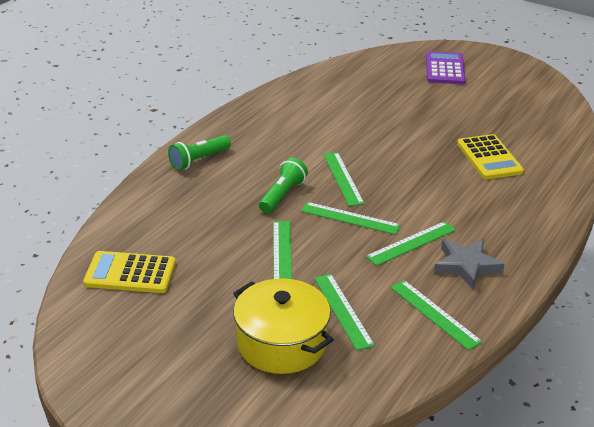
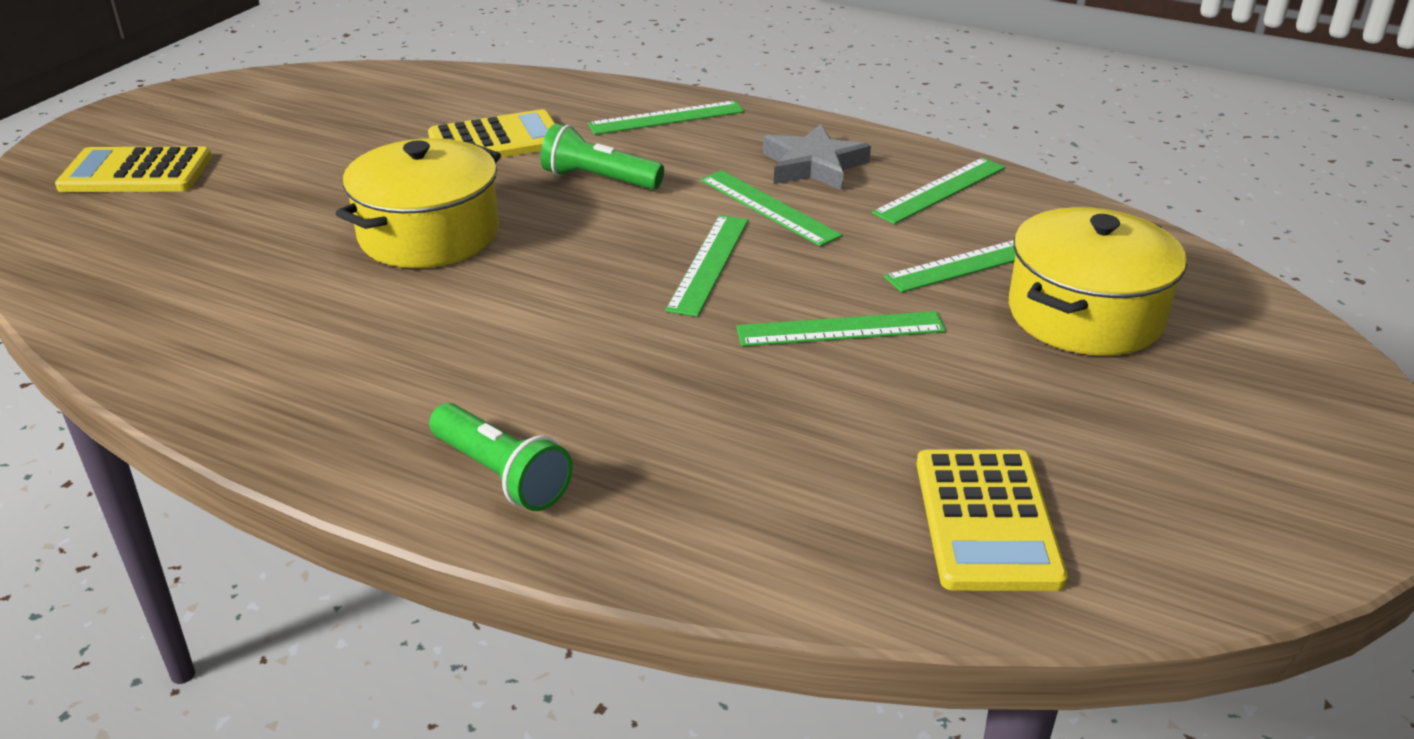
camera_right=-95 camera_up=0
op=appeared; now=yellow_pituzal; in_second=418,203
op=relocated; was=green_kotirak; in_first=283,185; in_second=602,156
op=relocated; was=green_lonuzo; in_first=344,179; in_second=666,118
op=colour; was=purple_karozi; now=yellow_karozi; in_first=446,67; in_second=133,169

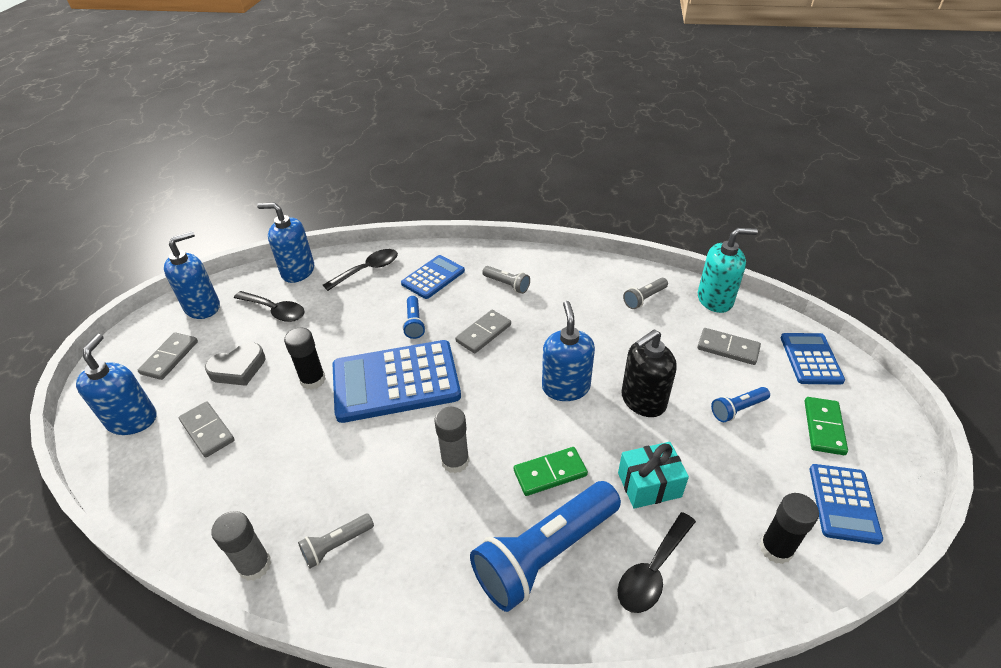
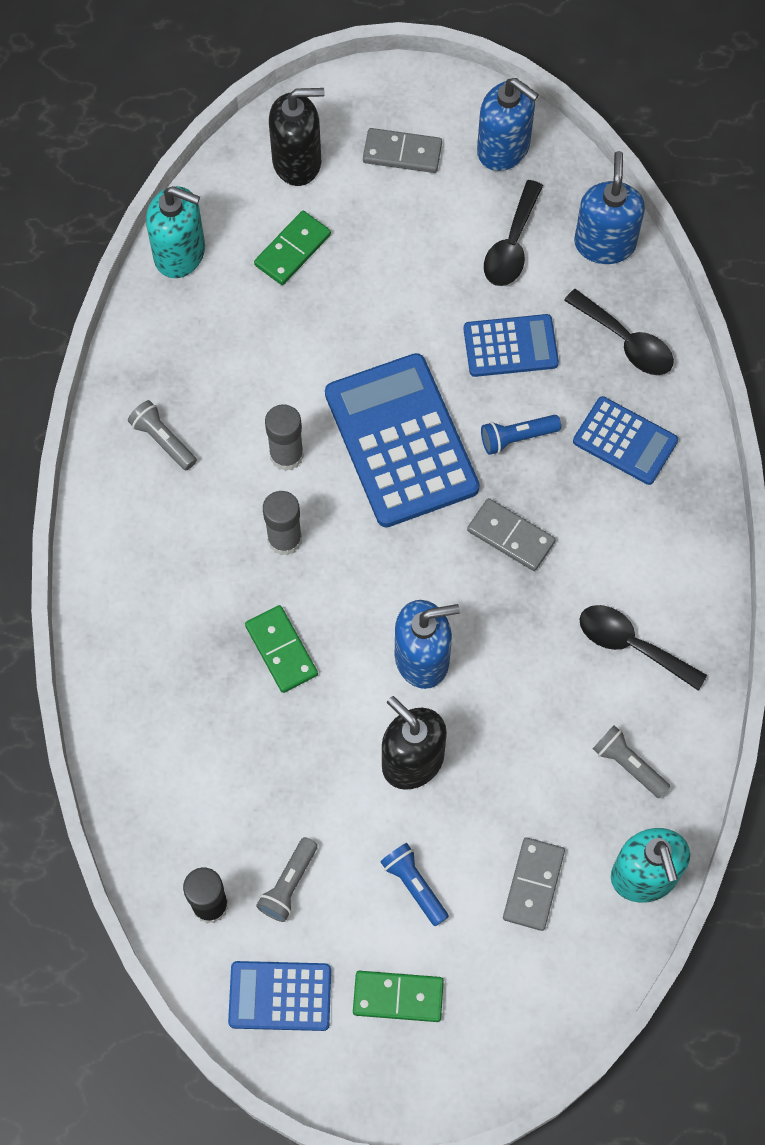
camera_right=80 camera_up=25
op=missing; was=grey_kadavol; in_first=235,364
op=missing; was=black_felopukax; in_first=305,359
op=missing; was=blue_kotirak; in_first=545,546
op=missing; was=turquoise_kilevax; in_first=653,475
op=appeared; now=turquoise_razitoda; in_second=175,232
op=relocated; was=grey_felopukax; in_first=241,546; in_second=284,437
op=relocated; was=grey_kotirak; in_first=506,280; in_second=287,879
op=relocated; was=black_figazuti; in_first=656,562; in_second=643,648
op=relocated; was=blue_karozi; in_first=812,359; in_second=511,345
op=colour; was=blue_razitoda; now=black_razitoda; in_first=116,384; in_second=297,137
op=colour; was=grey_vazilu; now=green_vazilu; in_first=207,429; in_second=292,248

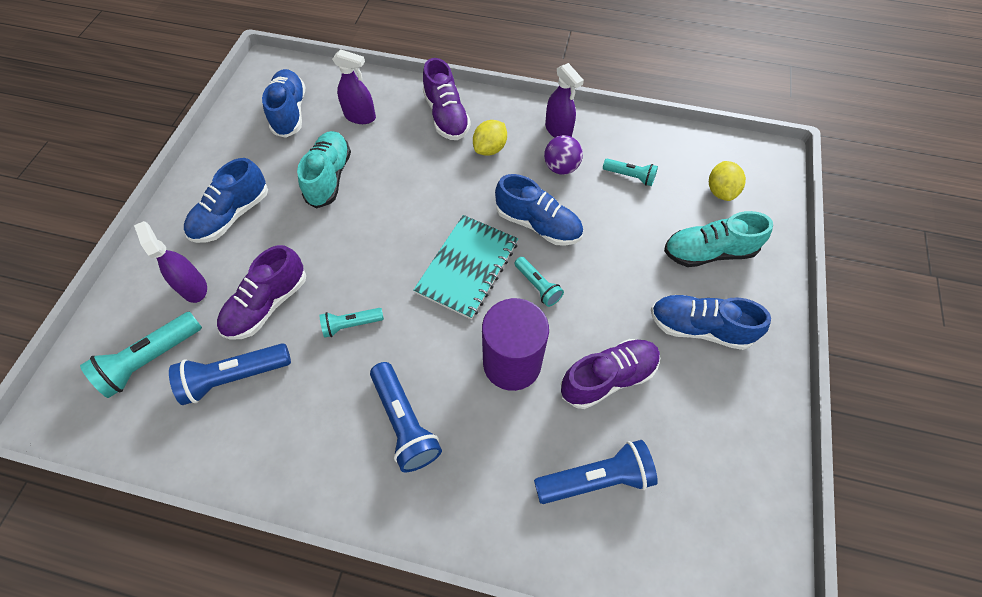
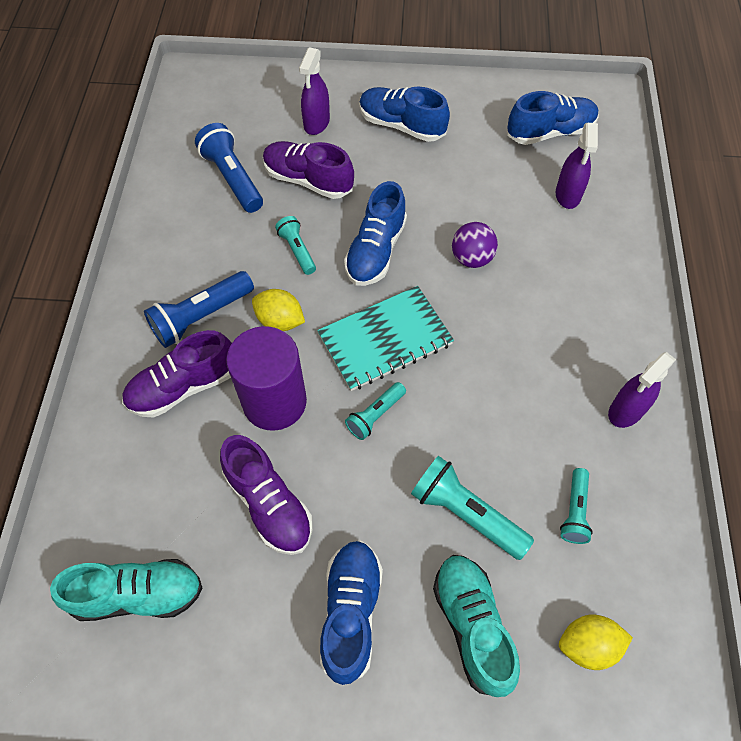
camera_right=80 camera_up=0
op=missing; was=blue_kotirak; in_first=596,472
op=relocated; was=turquoise_kotirak; in_first=141,355; in_second=472,508
op=relocated; was=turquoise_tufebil; in_first=324,169; in_second=126,590
op=relocated; was=purple_tufebil; in_first=447,99; in_second=177,374
op=relocated; was=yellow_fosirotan; in_first=490,138; in_second=278,310
op=relocated; was=blue_tufebil; in_first=539,210; in_second=375,233
op=relocated; was=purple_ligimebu; in_first=563,155; in_second=475,245
op=spun; was=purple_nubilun; in_first=170,262; in_second=314,91; clockwise=150
op=spun; was=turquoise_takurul; in_first=466,267; in_second=385,338; clockwise=-45

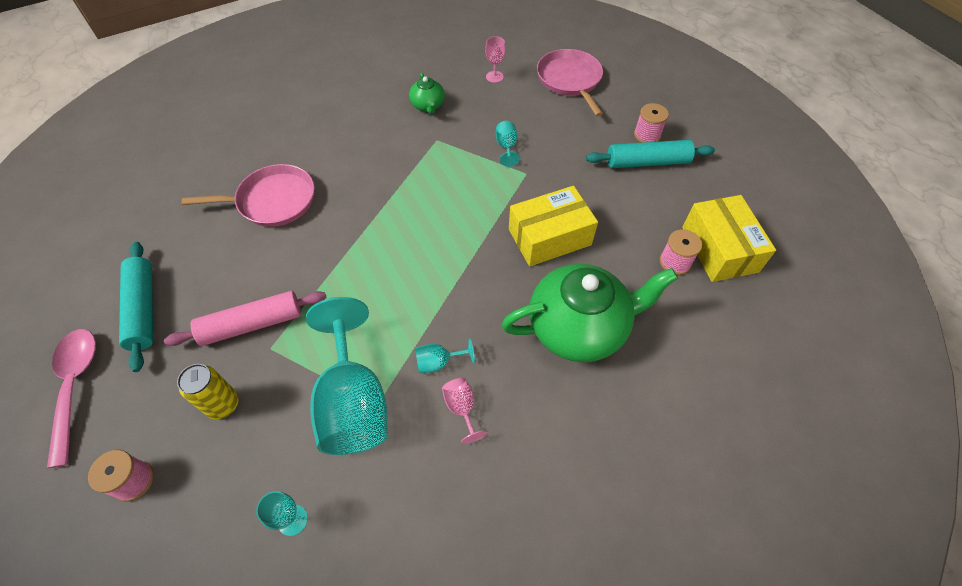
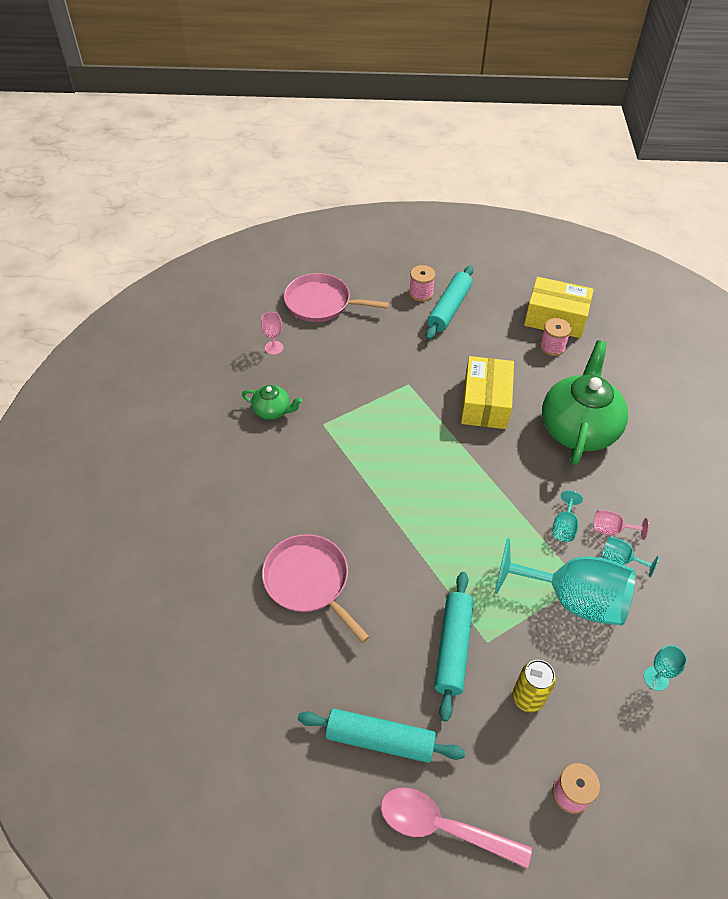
camera_right=-60 camera_up=-5
op=relocated; was=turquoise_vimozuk; in_first=508,144; in_second=630,556
op=colour; was=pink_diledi; now=turquoise_diledi; in_first=245,318; in_second=454,647
op=spun; was=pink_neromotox; in_first=248,195; in_second=316,588; clockwise=-60

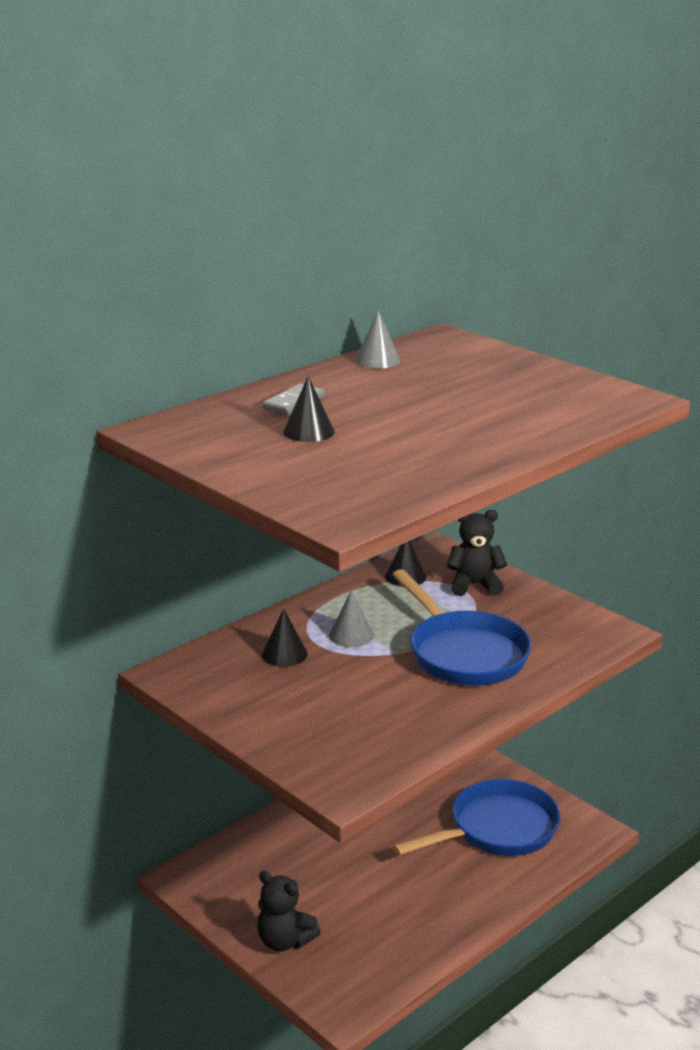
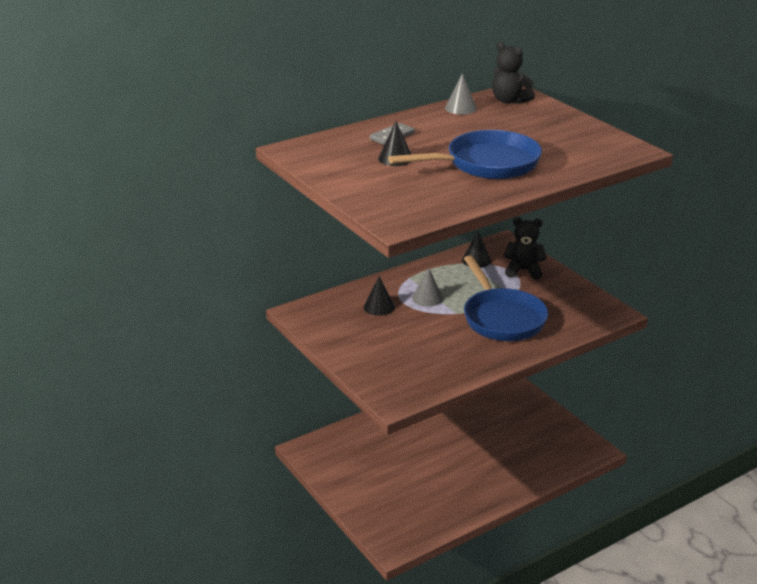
camera_right=10 camera_up=5
op=relocated; was=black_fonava; in_first=289,911; in_second=513,73
op=relocated; was=blue_neromotox; in_first=477,817; in_second=465,154

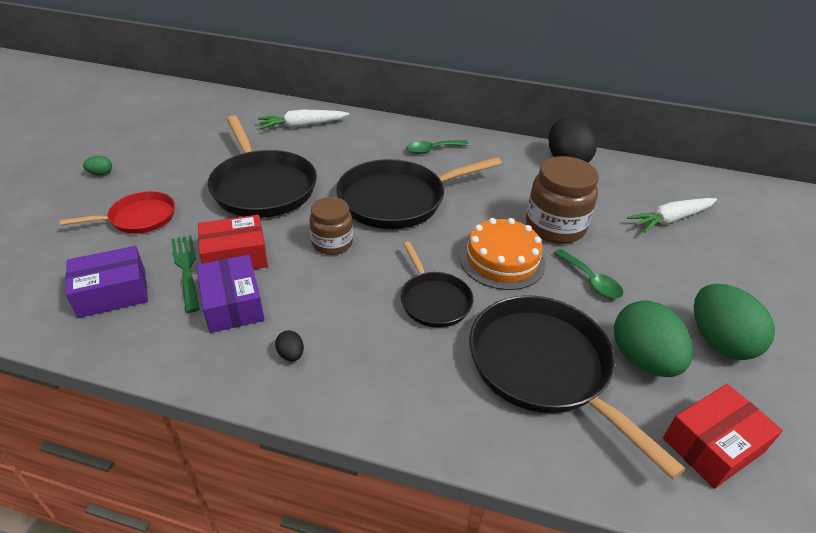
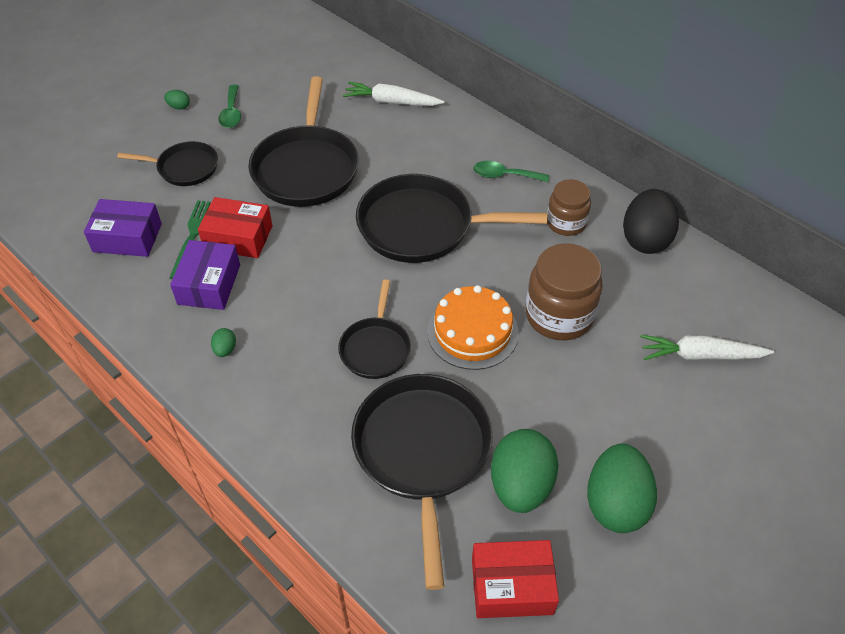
camera_right=30 camera_up=10
op=relocated; was=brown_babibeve; in_first=331,226; in_second=569,207
op=relocated; was=green_figazuti; in_first=588,274; in_second=229,106
op=colour; was=red_neromotox; now=black_neromotox; in_first=117,212; in_second=167,163
op=colour; was=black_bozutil; now=green_bozutil; in_first=289,345; in_second=223,342

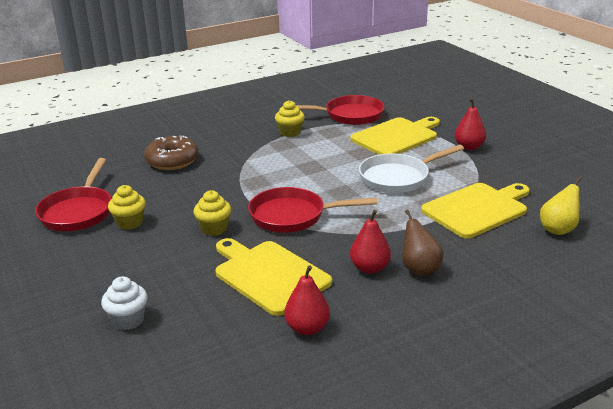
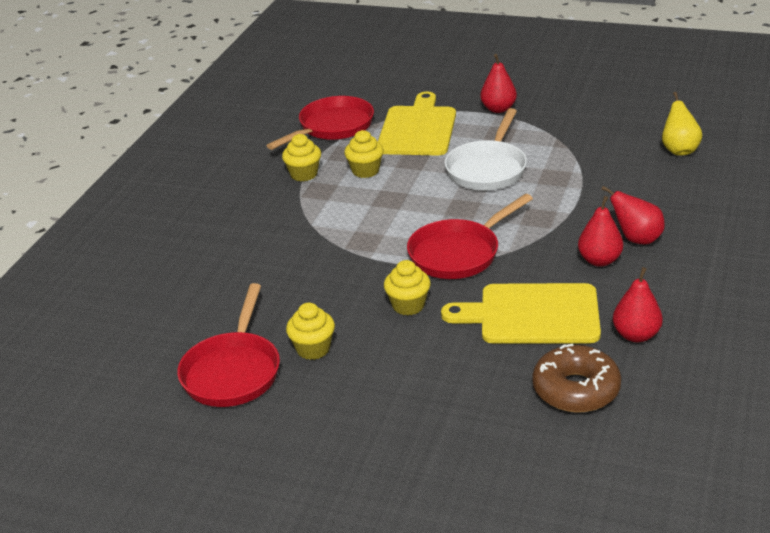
camera_right=-40 camera_up=5
op=missing; was=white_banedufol; in_first=124,303
op=missing; was=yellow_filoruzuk; in_first=475,211
op=appeared; now=yellow_banedufol; in_second=364,154
op=relocated; was=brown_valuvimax; in_first=171,153; in_second=576,378
op=colour; was=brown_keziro; now=red_keziro; in_first=423,243; in_second=633,215
op=spun; was=red_neromotox; in_first=73,194; in_second=228,345; clockwise=45

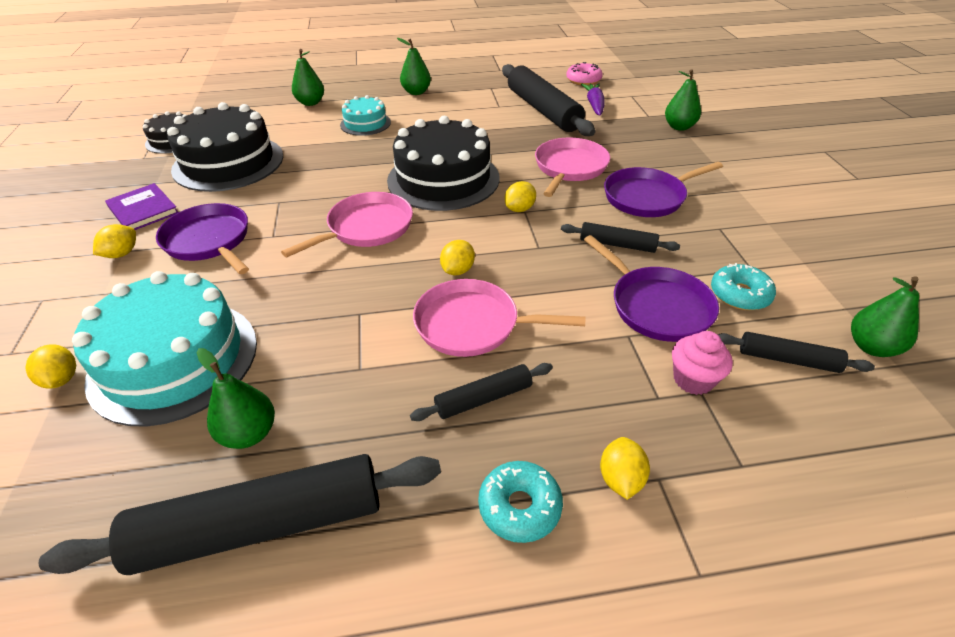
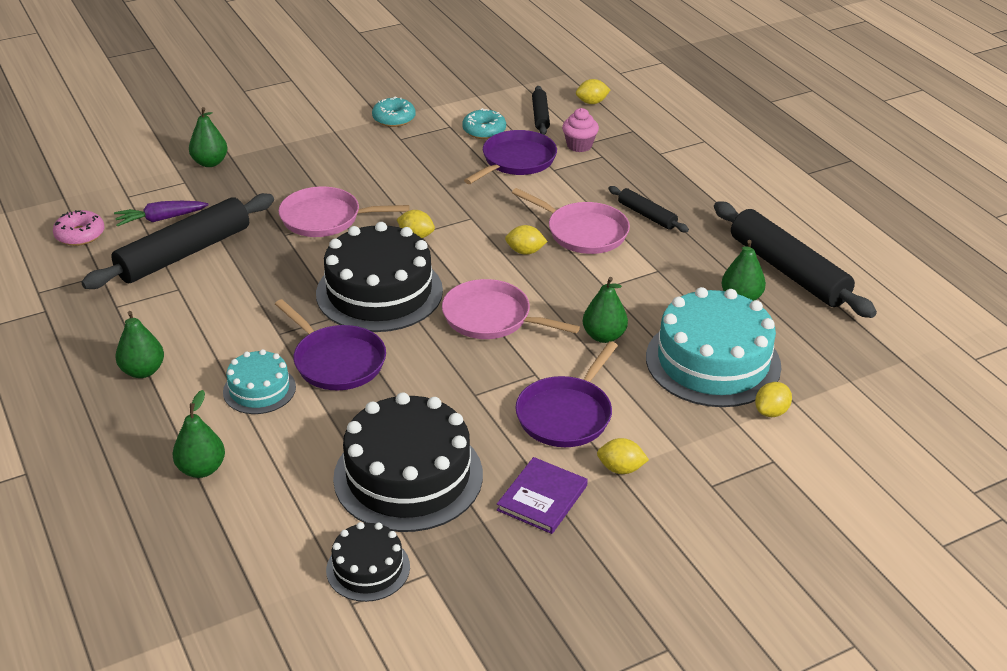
camera_right=-110 camera_up=-5
op=missing; was=black_diledi; in_first=620,237
op=relocated; was=turquoise_valuvimax; in_first=520,502; in_second=393,112
op=relocated; was=yellow_fosirotan; in_first=625,468; in_second=593,91
op=relocated; was=purple_neromotox; in_first=663,189; in_second=330,344
op=relocated; was=green_keziro; in_first=885,316; in_second=605,310
op=spun; was=pink_neromotox; in_first=499,318; in_second=571,221; clockwise=-45

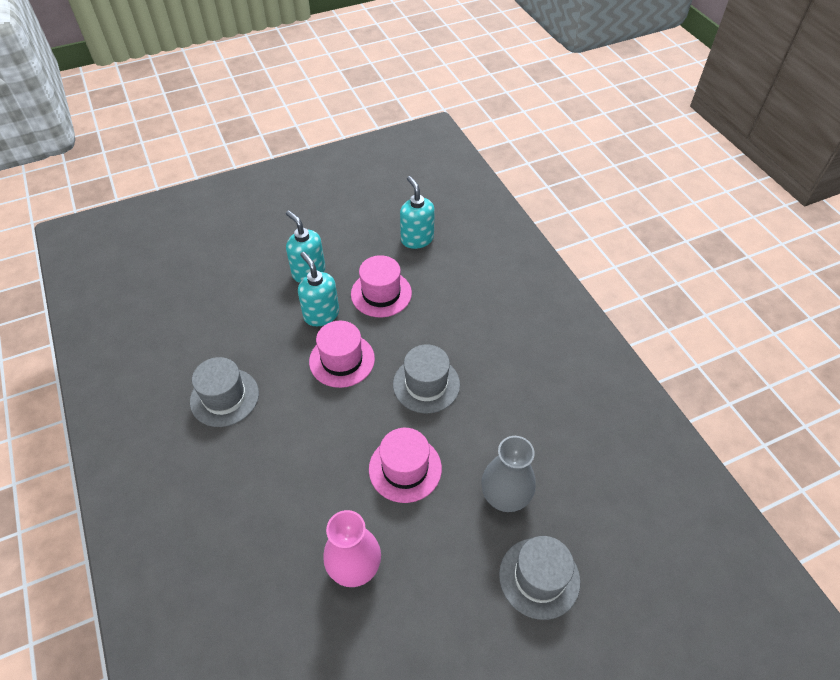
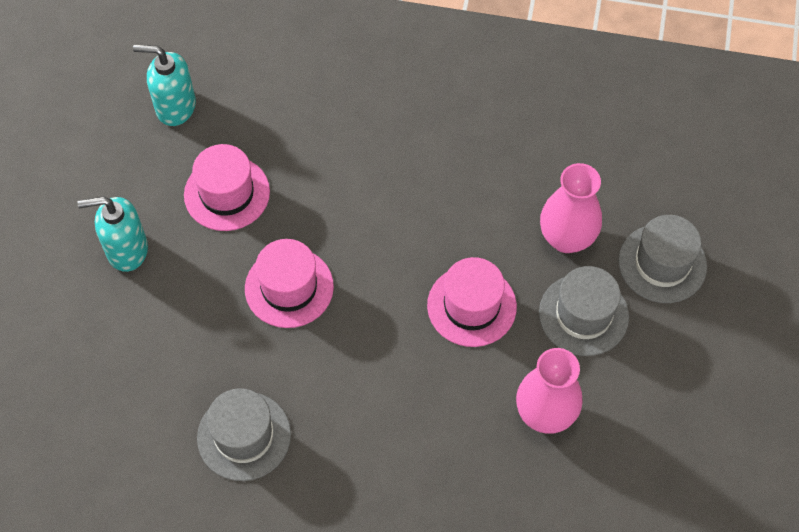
camera_right=-55 camera_up=10
op=missing; was=turquoise_razitoda; in_first=318,289
op=relocated; was=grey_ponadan; in_first=426,378; in_second=584,311
op=colour; was=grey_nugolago; now=pink_nugolago; in_first=508,474; in_second=571,208

